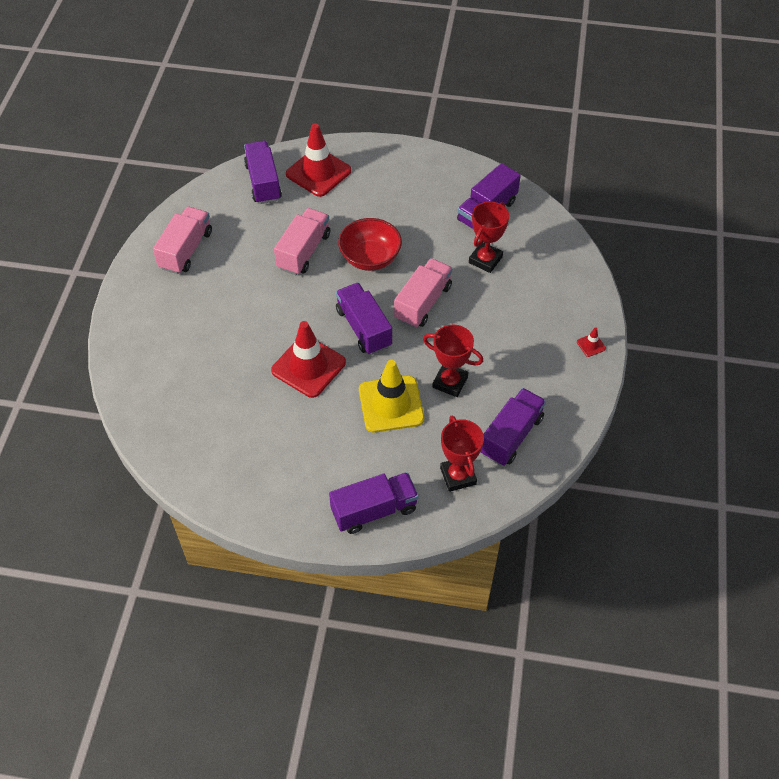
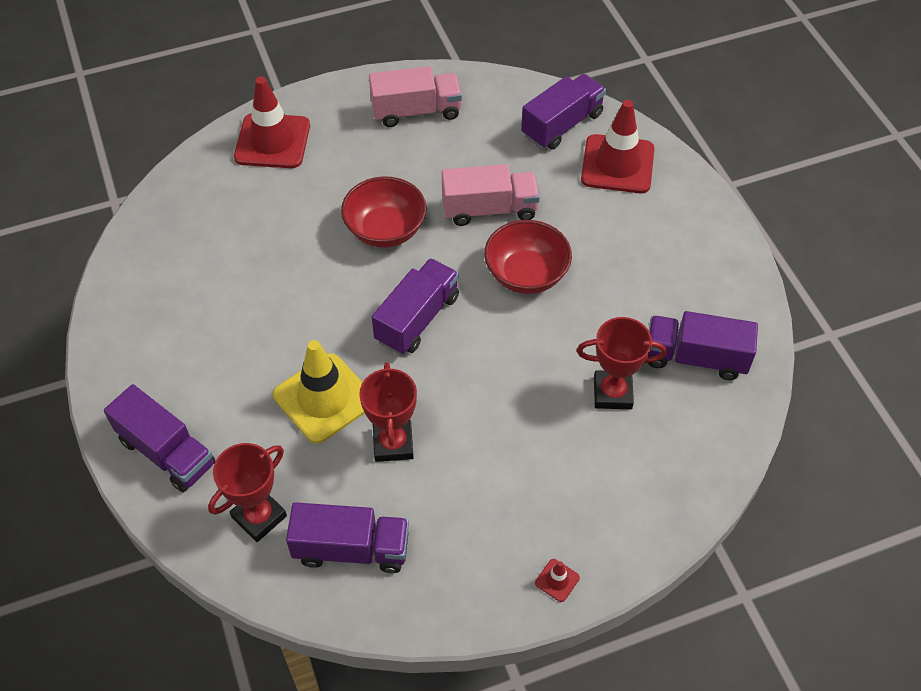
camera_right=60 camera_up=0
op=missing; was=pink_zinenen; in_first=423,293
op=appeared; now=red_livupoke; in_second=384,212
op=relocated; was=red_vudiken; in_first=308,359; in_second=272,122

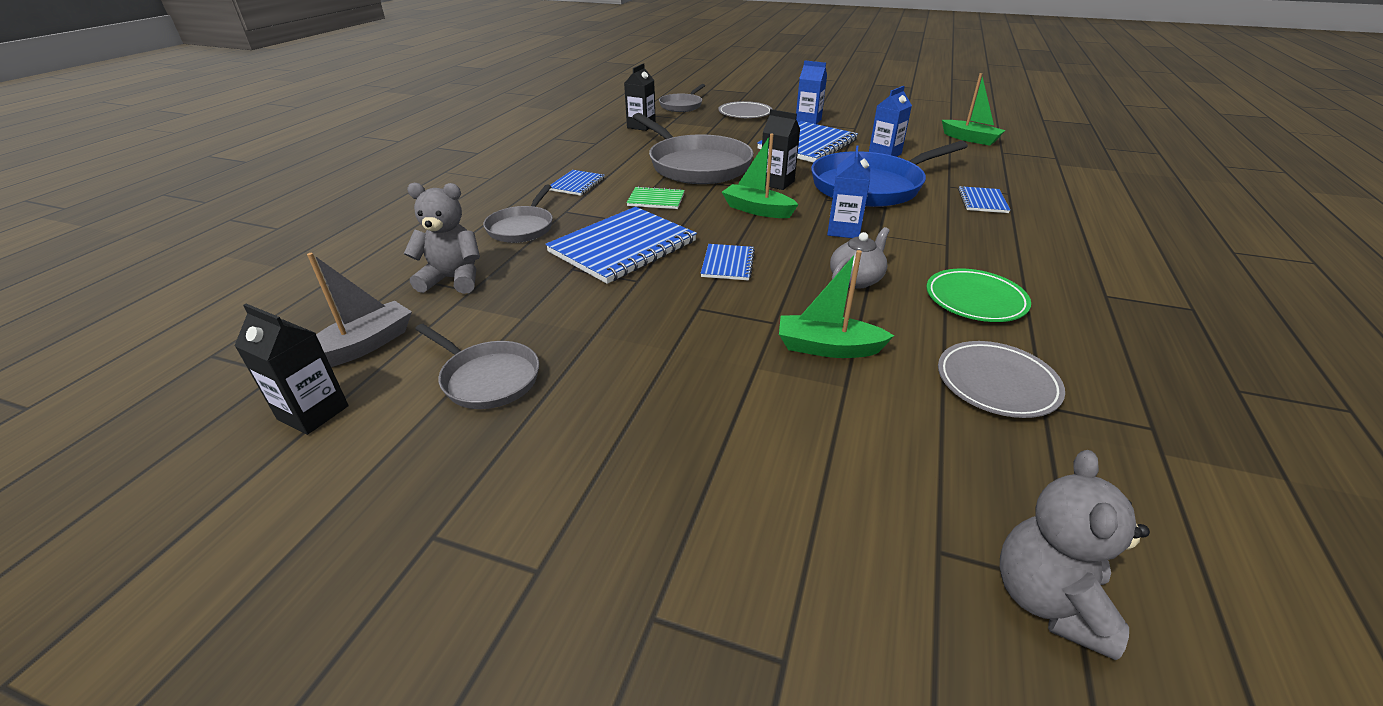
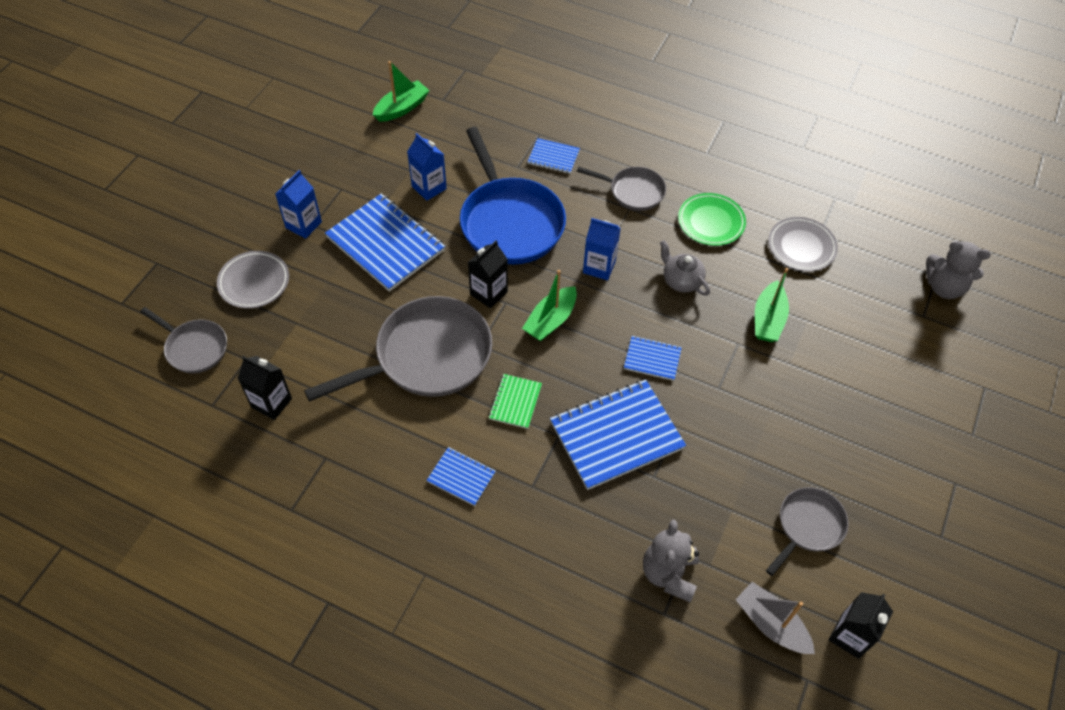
camera_right=-85 camera_up=20
op=relocated; was=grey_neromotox; in_first=518,214; in_second=621,189
op=spun; was=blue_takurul; in_first=621,245; in_second=618,434; clockwise=-75

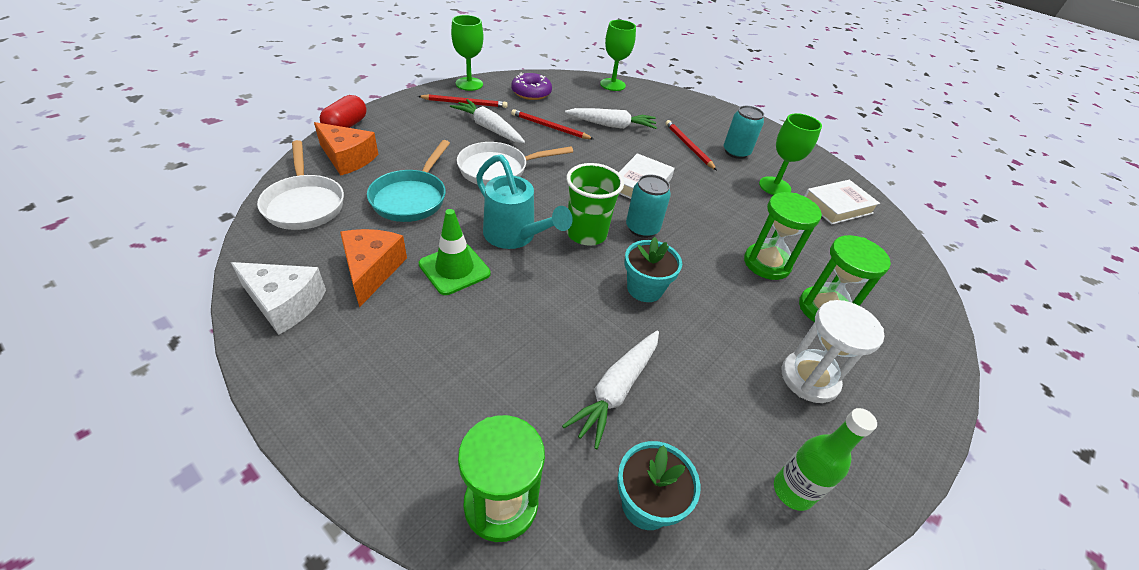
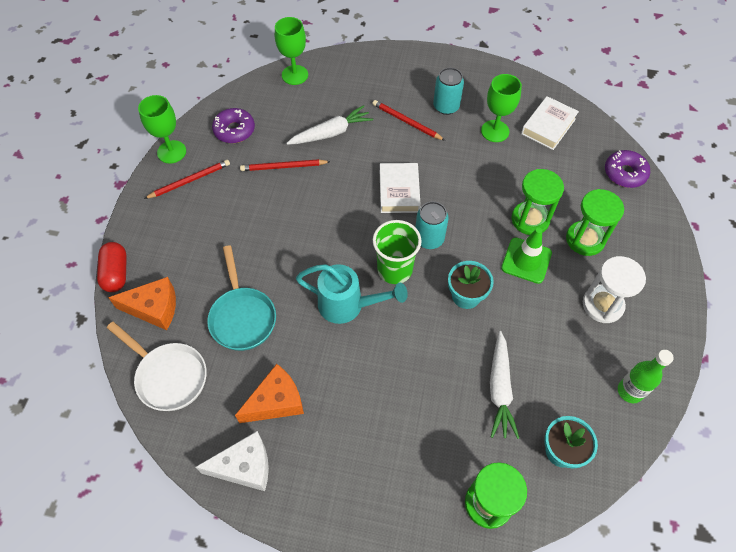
camera_right=-25 camera_up=15
op=missing; was=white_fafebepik; in_first=487,121
op=missing; was=white_neromotox; in_first=515,164
op=appeared; now=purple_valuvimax; in_second=627,169
op=relocated; was=green_vudiken; in_first=455,252; in_second=526,256
op=spun; was=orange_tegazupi; in_first=373,268; in_second=269,393; clockwise=90

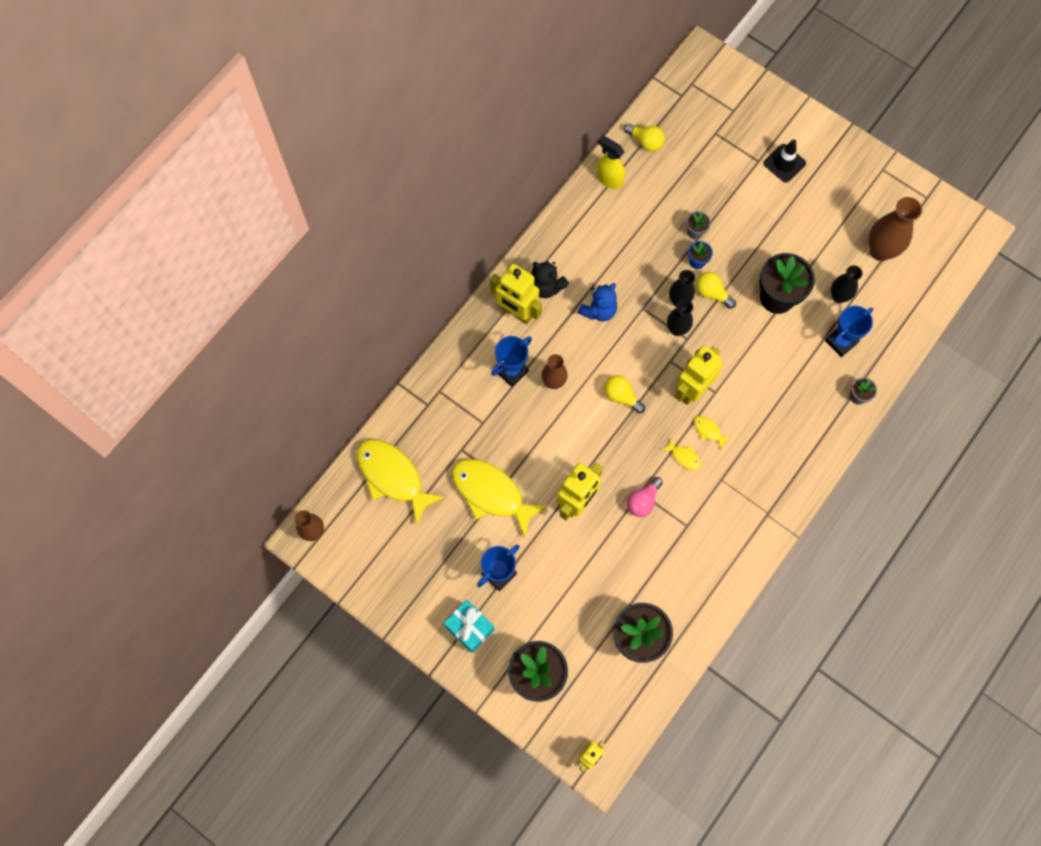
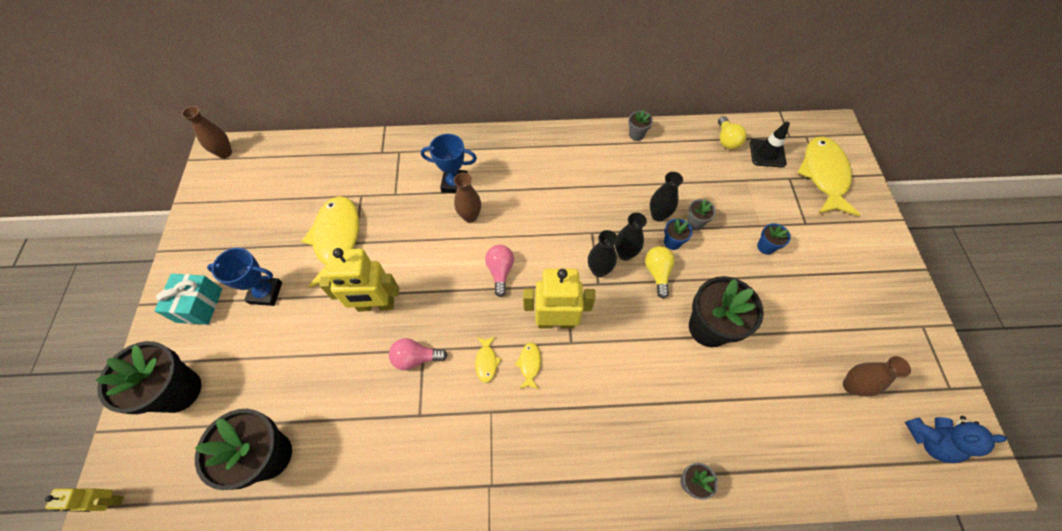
camera_right=50 camera_up=-10
op=missing; was=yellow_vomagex; in_first=516,294
op=missing; was=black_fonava; in_first=550,279
op=missing; was=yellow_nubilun; in_first=611,162
op=missing; was=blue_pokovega; in_first=849,331
op=appeared; now=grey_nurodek; in_second=640,125
op=appeared; now=blue_nurodek; in_second=774,239
op=relocated; was=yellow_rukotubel; in_first=401,482; in_second=828,176
op=relocated; was=blue_fonava; in_first=597,302; in_second=956,439
op=relocated; was=black_vudiken; in_first=784,161; in_second=770,144
op=relocated; was=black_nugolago; in_first=846,284; in_second=666,197
op=colour; was=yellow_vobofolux; now=pink_vobofolux; in_first=624,394; in_second=499,271
op=size; was=brown_nugolago; in_first=895,229; in_second=877,376; ratio=0.63

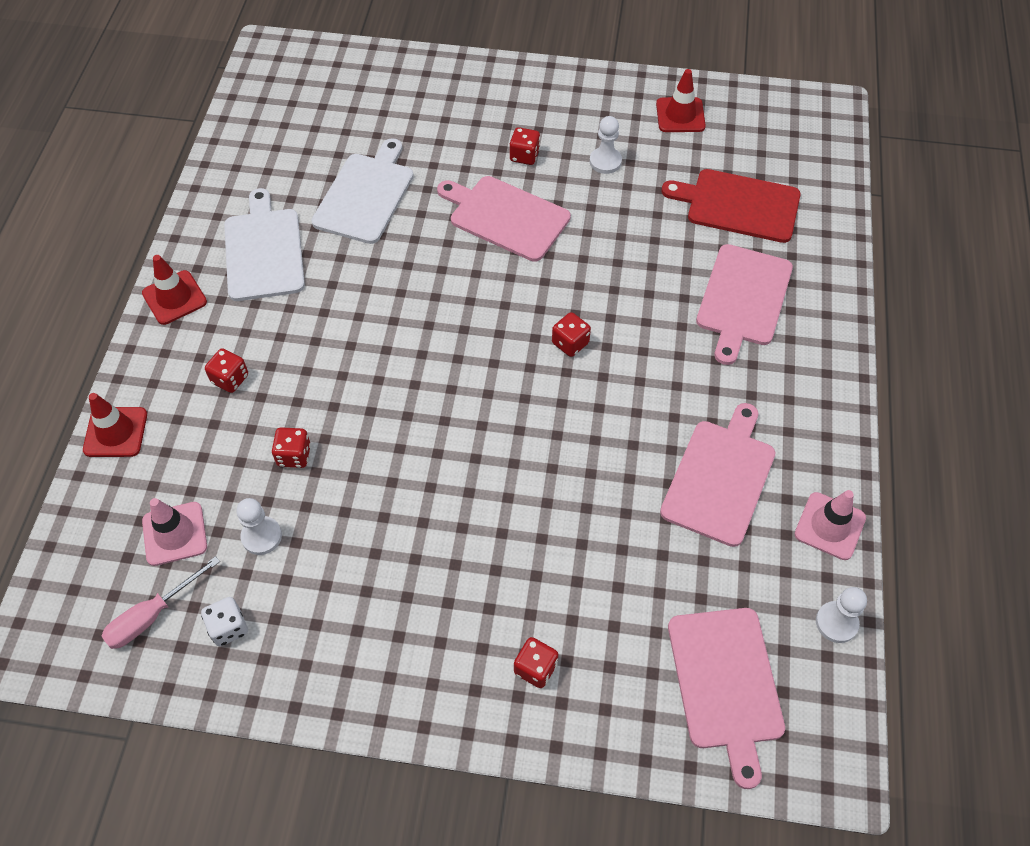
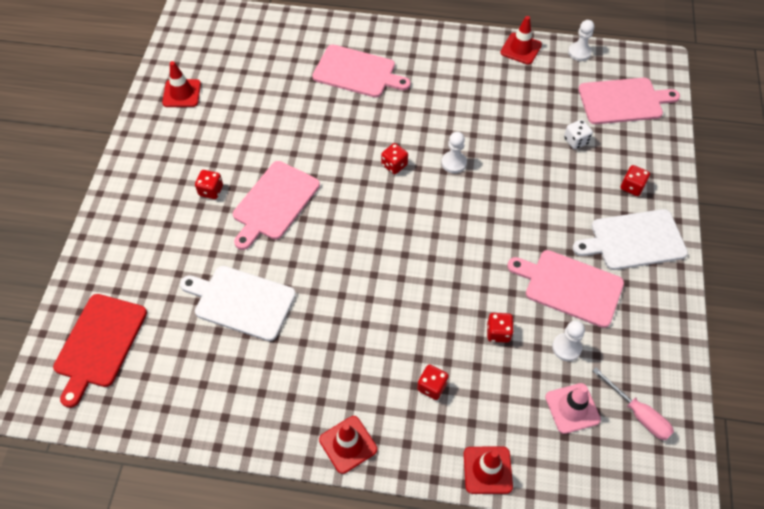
camera_right=-90 camera_up=0
op=relocated; was=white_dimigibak; in_first=224,621; in_second=578,134
op=relocated; was=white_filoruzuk; in_first=264,244; in_second=630,239
op=relocated; was=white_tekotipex; in_first=606,145; in_second=454,152
op=relocated; was=pink_filoruzuk; in_first=717,475; in_second=565,289
op=relocated; was=red_filoruzuk; in_first=731,206; in_second=100,351
op=colour; was=pink_vudiken; now=red_vudiken; in_first=830,525; in_second=521,40

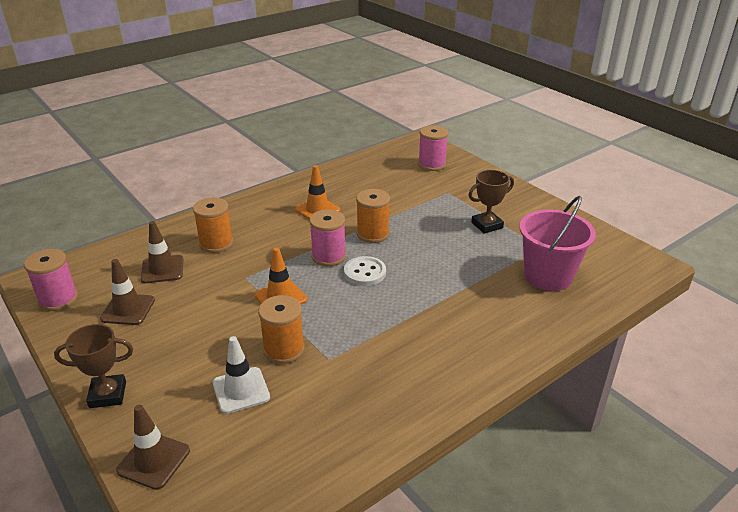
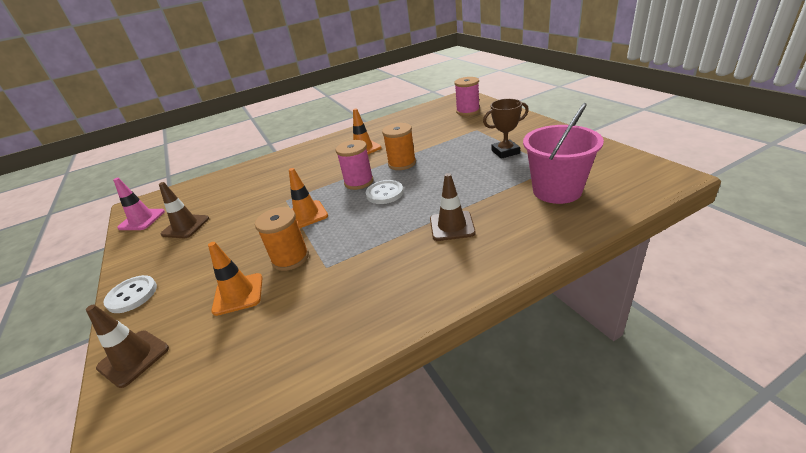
camera_right=15 camera_up=0
op=missing; was=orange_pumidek; in_first=213,225
op=relocated; was=brown_vudiken; in_first=162,252; in_second=453,207
op=exchanged; was=pink_pumidek; now=pink_vudiken; in_first=51,280; in_second=139,204
op=exchanged; was=brown_pokovega; now=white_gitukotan; in_first=93,366; in_second=130,294
op=colour; was=white_vudiken; now=orange_vudiken; in_first=241,375; in_second=235,279

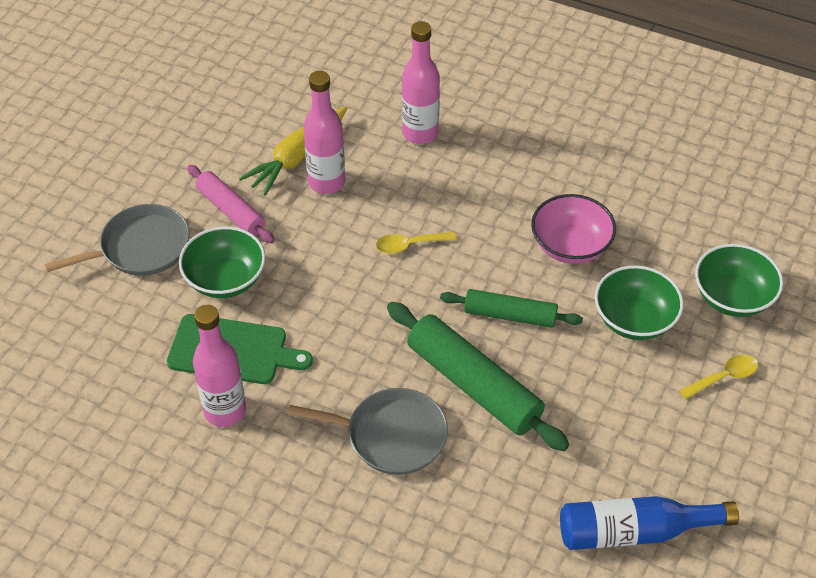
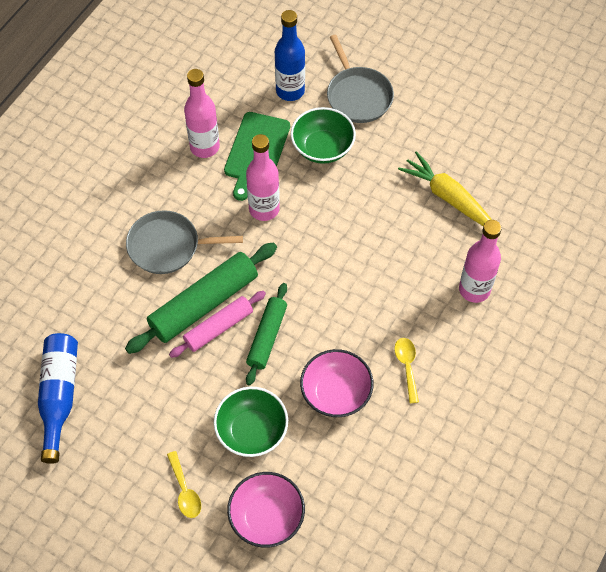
camera_right=95 camera_up=10
op=appeared; now=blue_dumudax; in_second=290,55
op=relocated; was=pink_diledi; in_first=231,204; in_second=217,324
op=relocated; was=pink_dumudax; in_first=324,132; in_second=263,177
op=relocated; was=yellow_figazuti; in_first=416,243; in_second=406,370
op=colour; was=green_livupoke; now=pink_livupoke; in_first=739,280; in_second=266,510
op=spun; was=grey_neromotox; in_first=368,431; in_second=184,242; clockwise=75

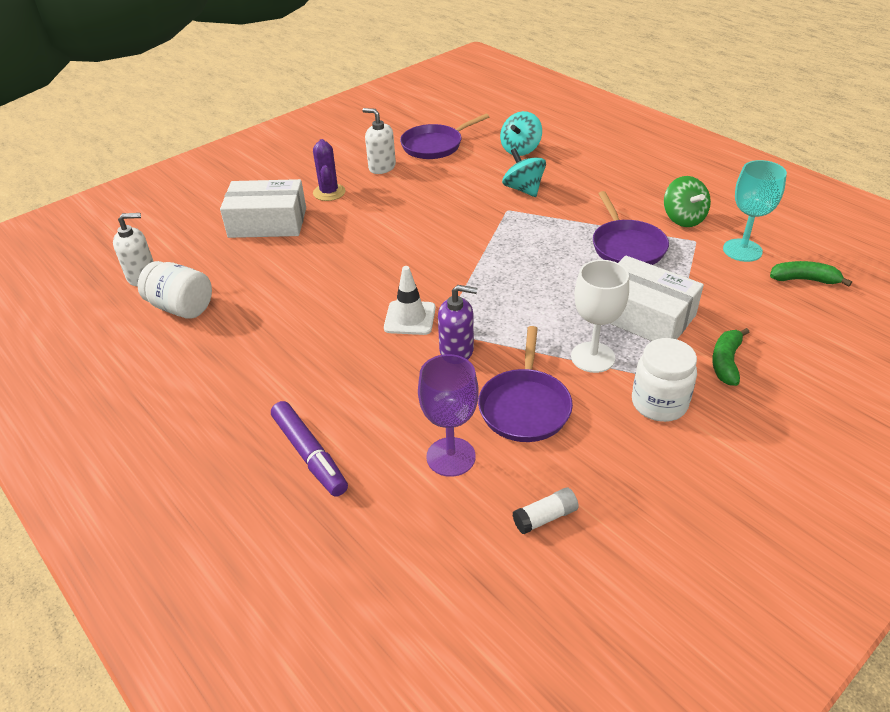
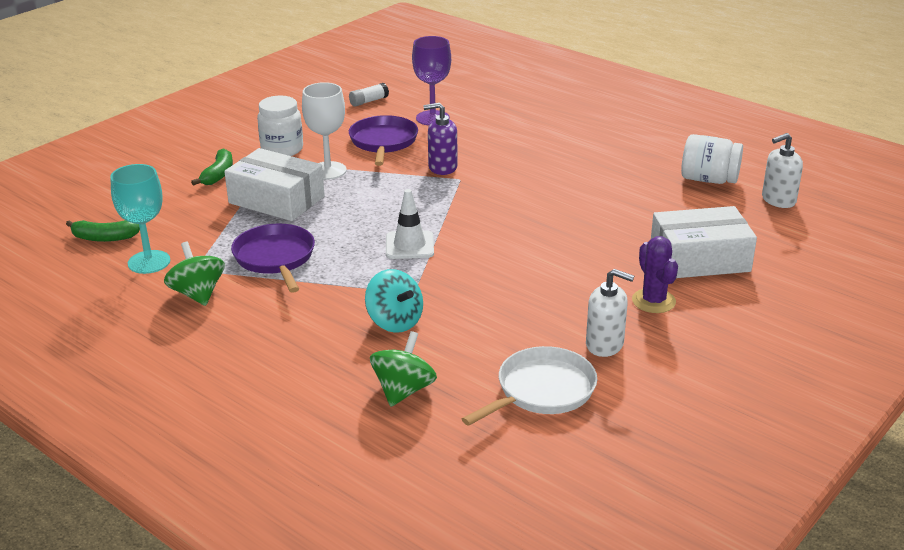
camera_right=170 camera_up=-10
op=missing; was=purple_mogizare; in_first=309,449
op=relocated; was=white_vudiken; in_first=410,300; in_second=410,224
op=colour; was=purple_neromotox; now=white_neromotox; in_first=444,136; in_second=529,386
op=colour; was=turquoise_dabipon; now=green_dabipon; in_first=521,133; in_second=403,369

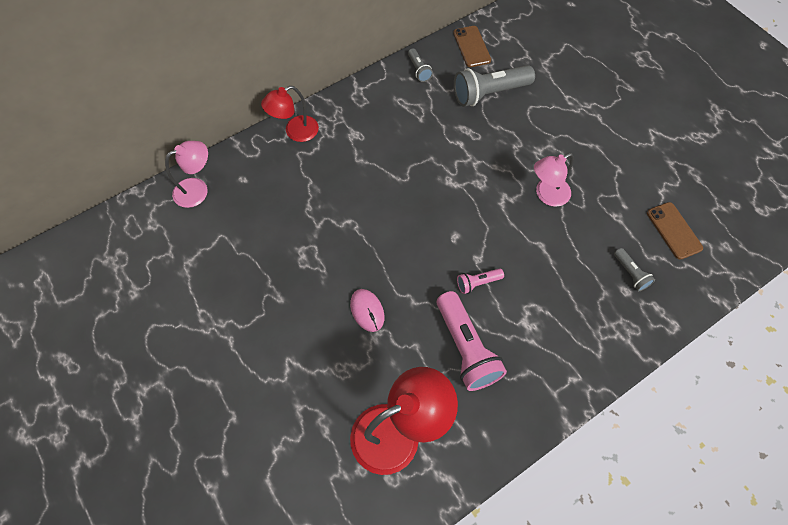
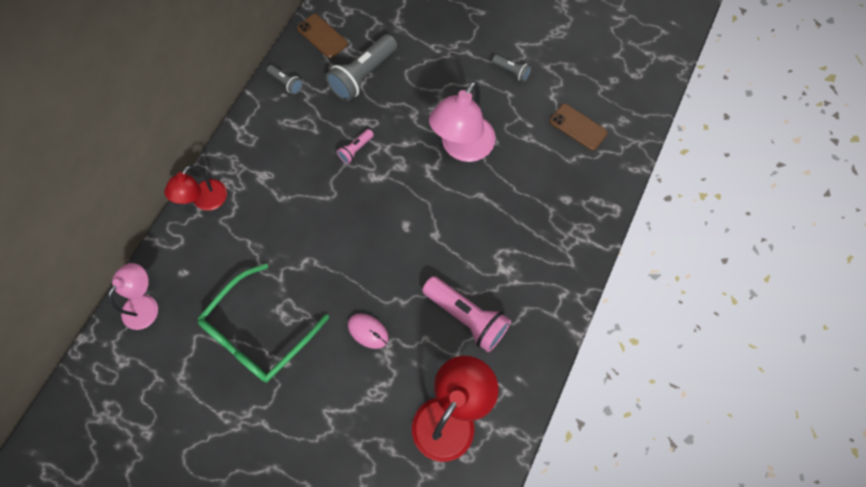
camera_right=-30 camera_up=5
op=appeared; now=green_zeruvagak; in_second=263,322
op=relocated; was=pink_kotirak; in_first=480,281; in_second=355,146
op=relocated; was=grey_kotirak; in_first=634,269; in_second=511,68
op=size; was=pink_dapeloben; in_first=554,180; in_second=462,121; ratio=1.62

